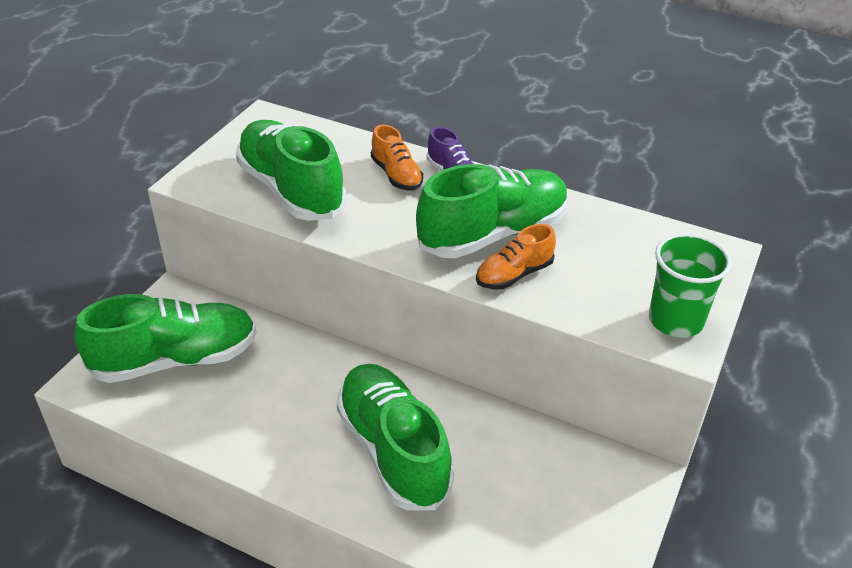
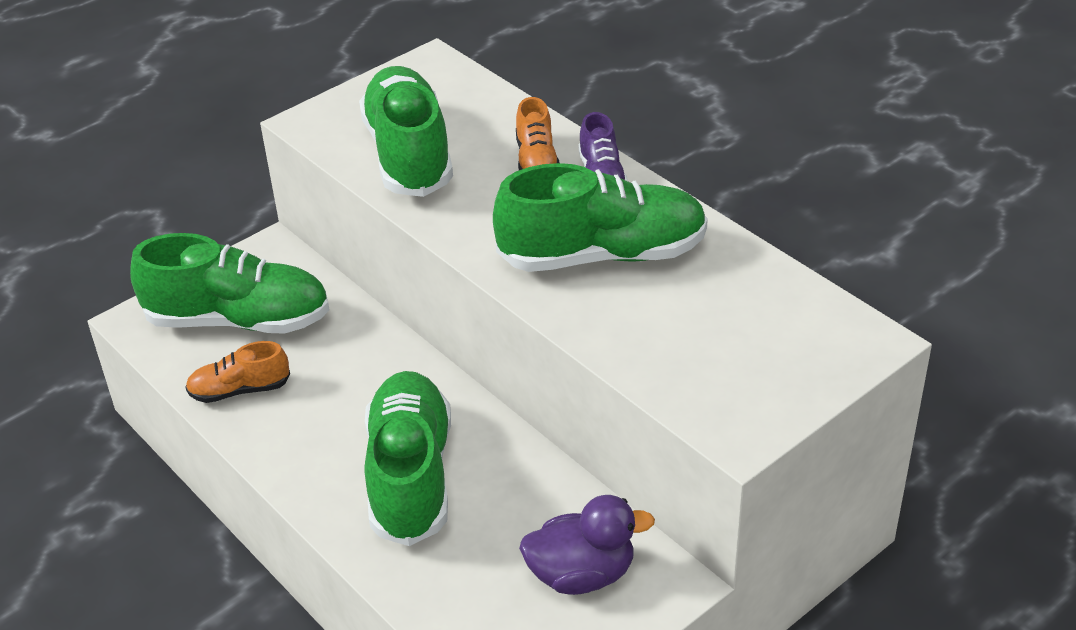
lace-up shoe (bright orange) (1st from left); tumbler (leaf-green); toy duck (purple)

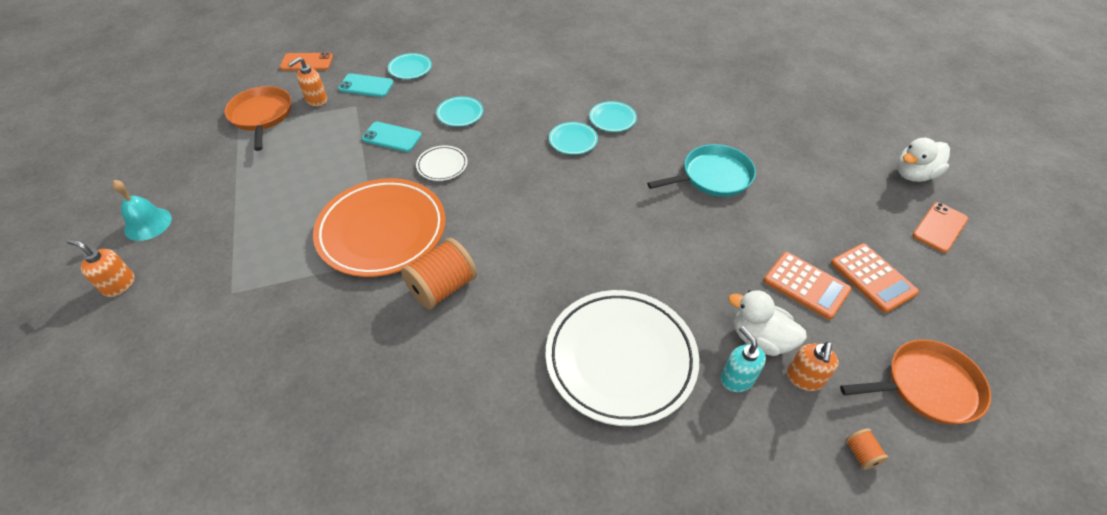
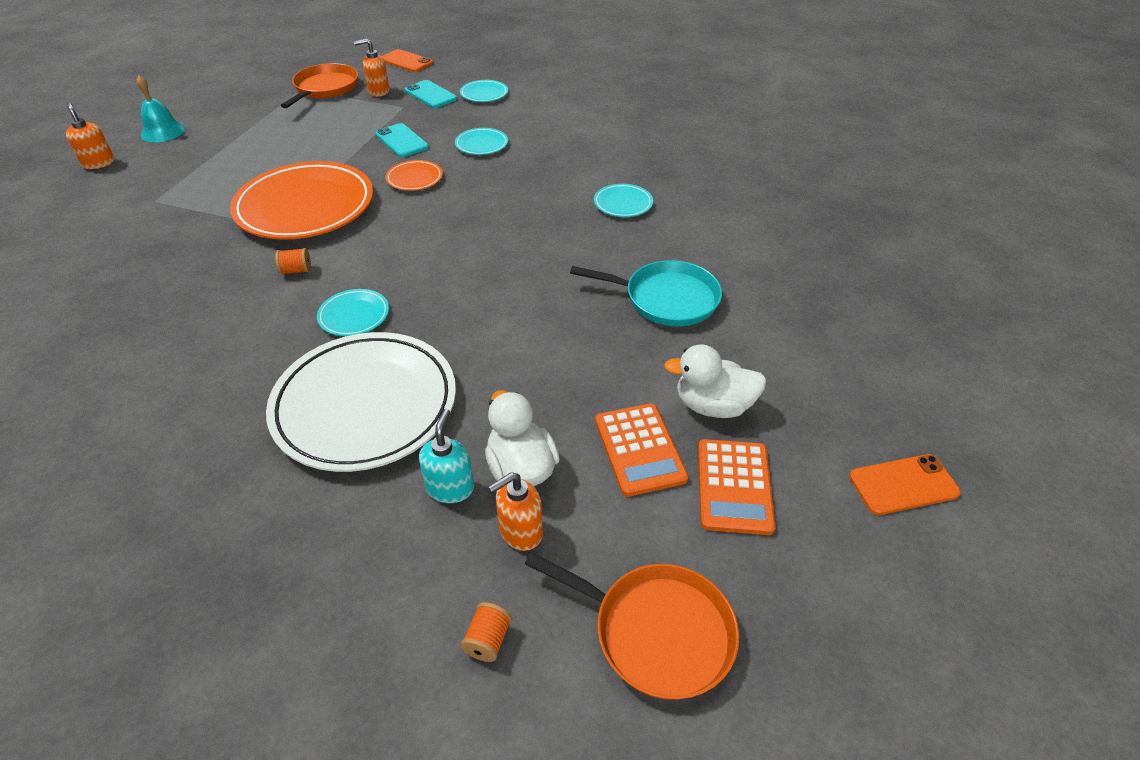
spool (bright orange) (1st from left); plate (bright orange) (2nd from left); plate (teal) (1st from left); toy duck (pure white) (2nd from left)

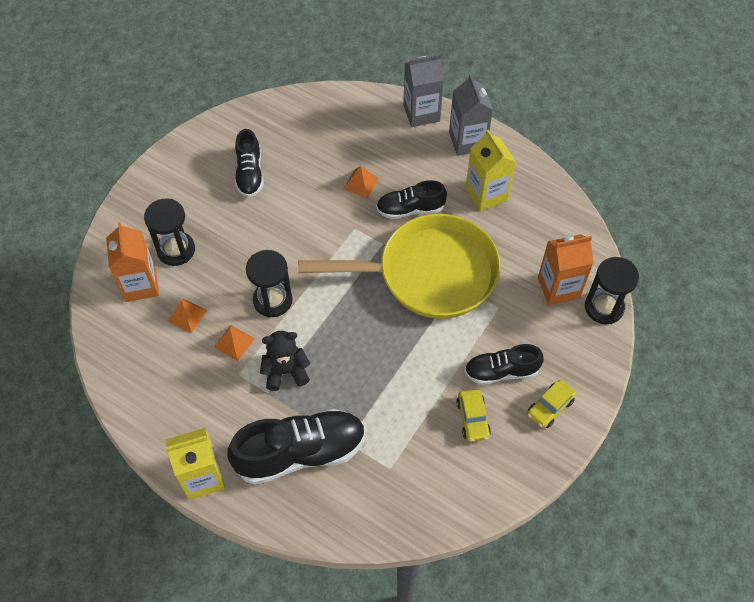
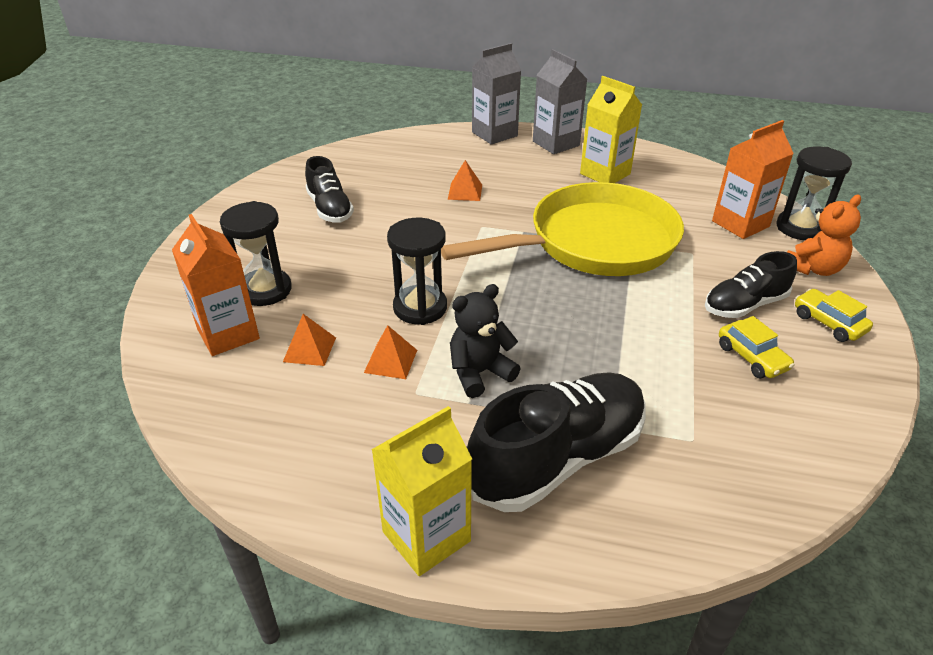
lace-up shoe (black) (3rd from left in the first image); toy car (bright yellow) (2nd from left); teddy bear (bright orange)

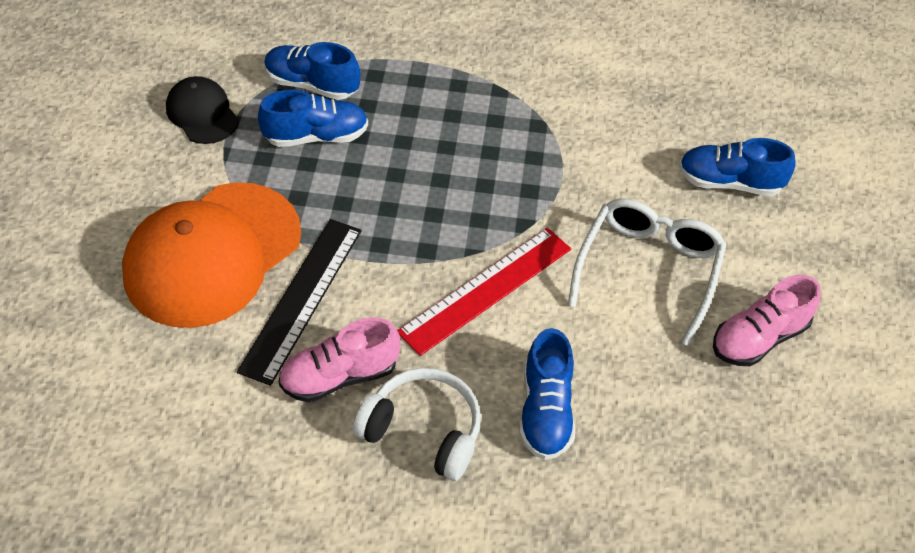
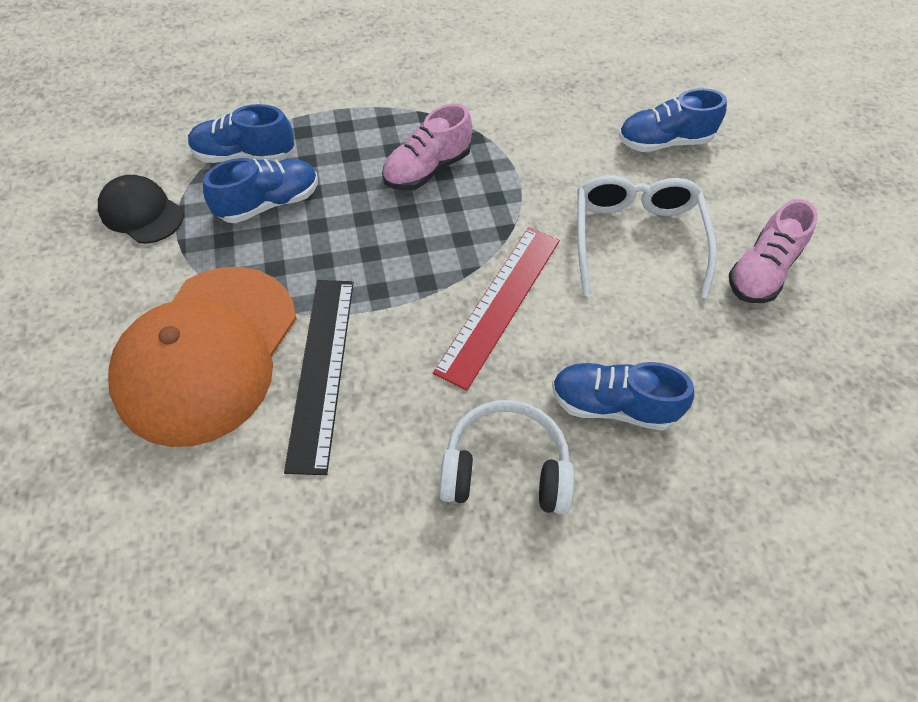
lace-up shoe (rosy) (1st from left); lace-up shoe (blue) (3rd from left)

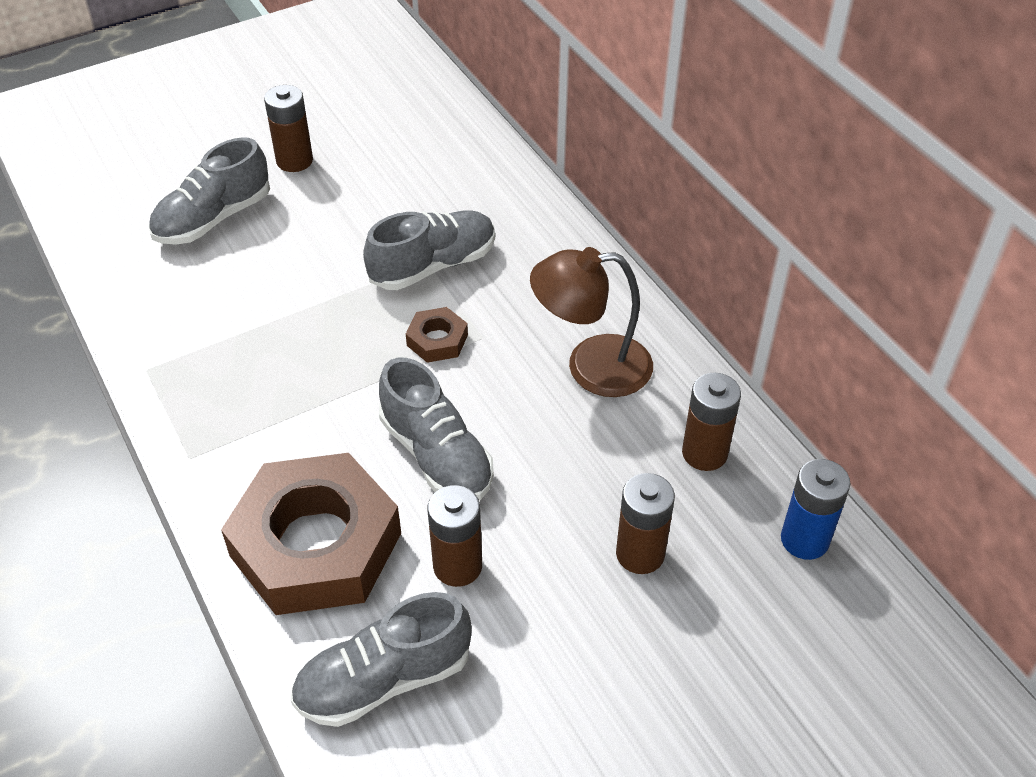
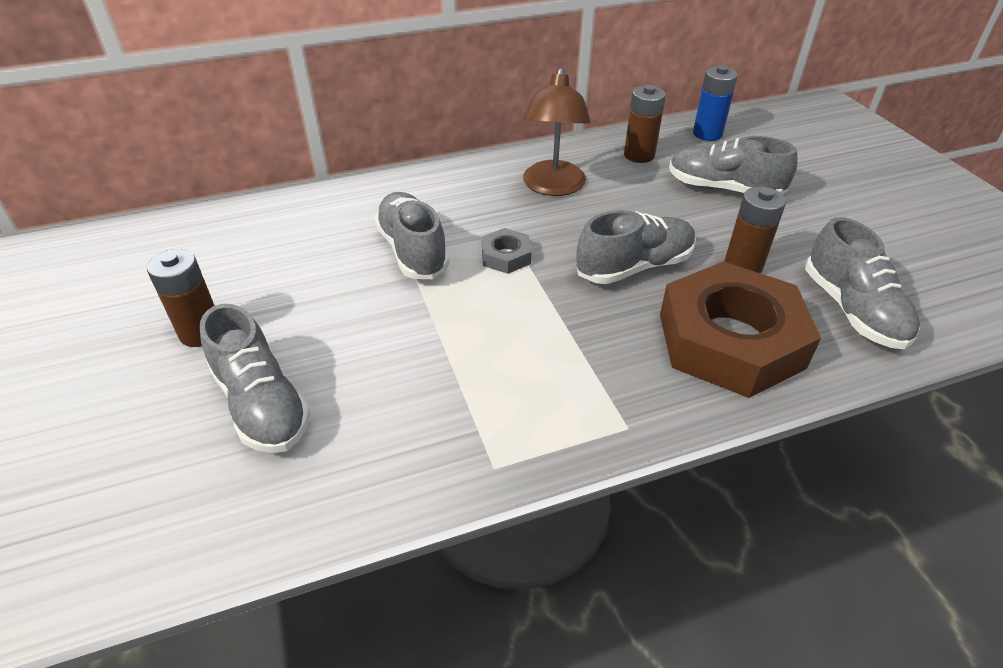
hexagon nut (grey); lace-up shoe (grey) (4th from left)

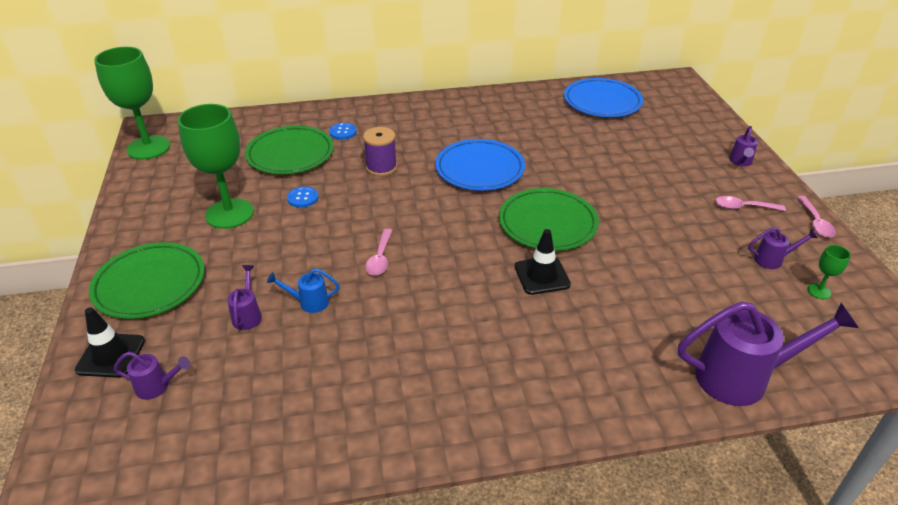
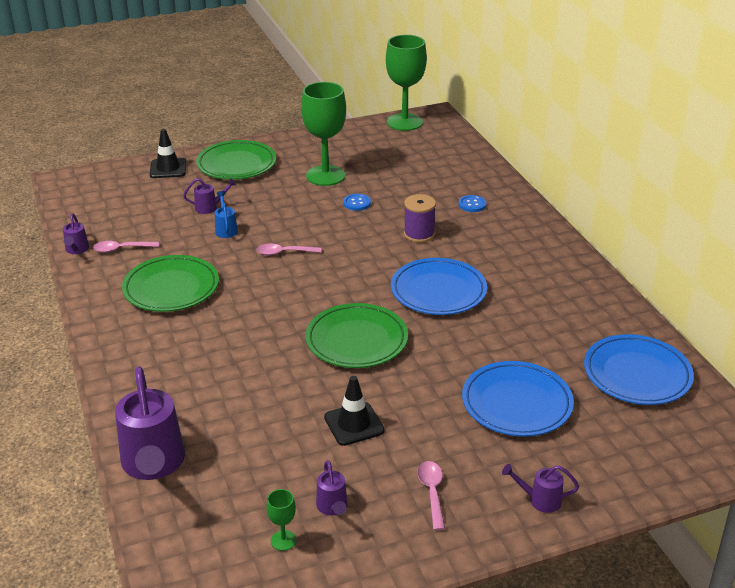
sprinkling can (purple) (1st from left); plate (leaf-green) (1st from left); safety cone (black) (2nd from left); tablespoon (rosy) (1st from left); plate (blue) (2nd from left)

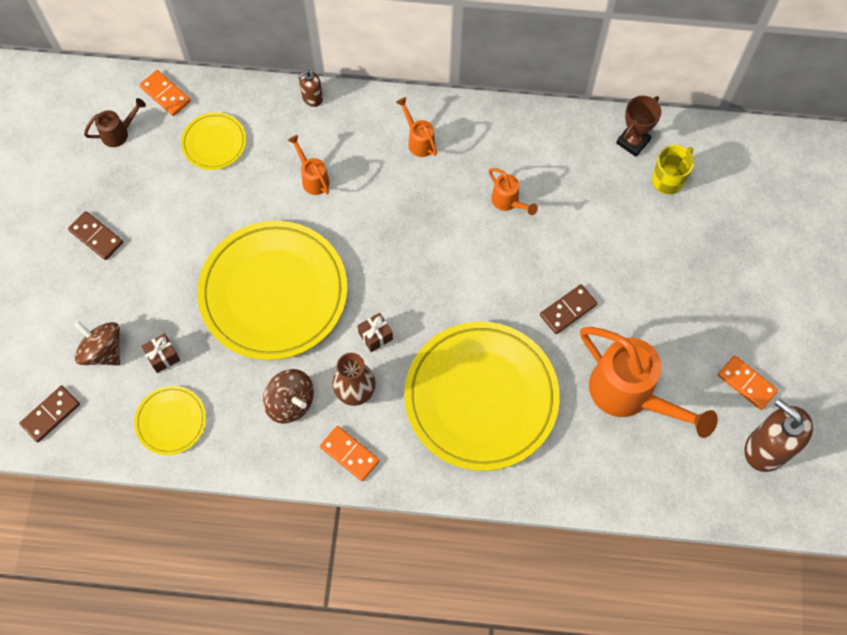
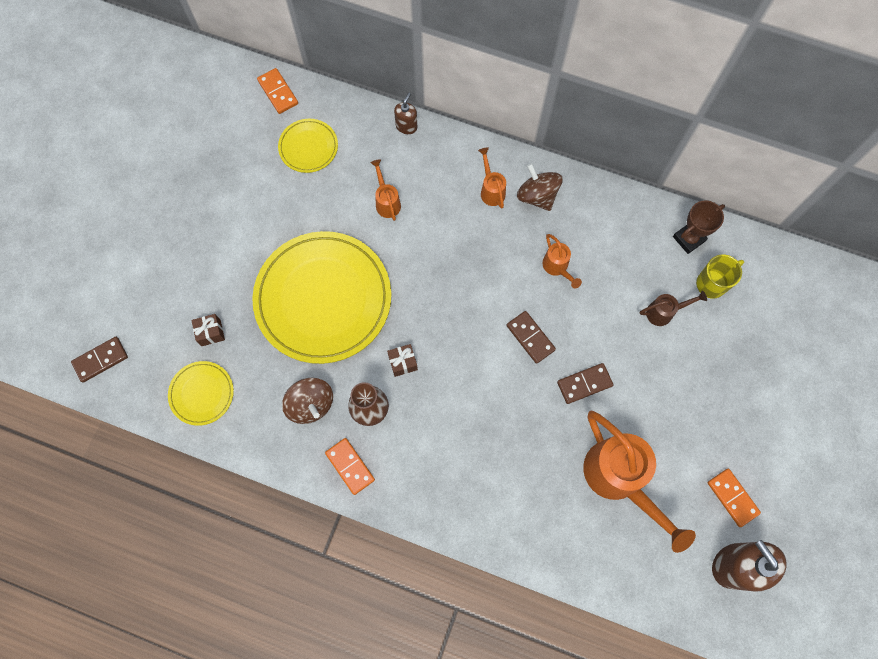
domino piece (dark brown) (2nd from left); toy top (dark brown) (2nd from left); sprinkling can (dark brown); soap dispenser (dark brown) (1st from left); plate (bright yellow) (4th from left in the first image)

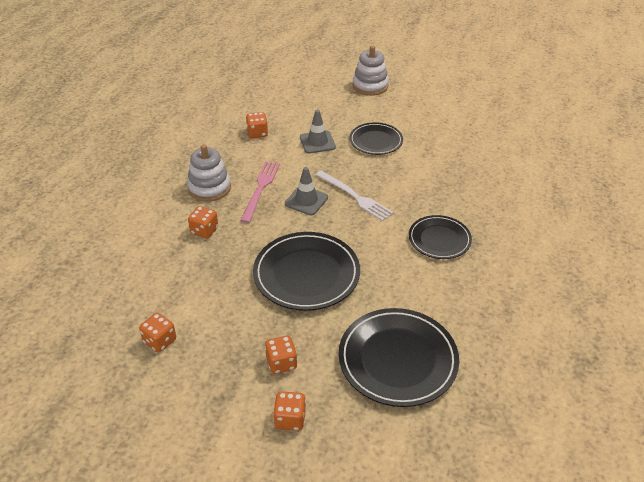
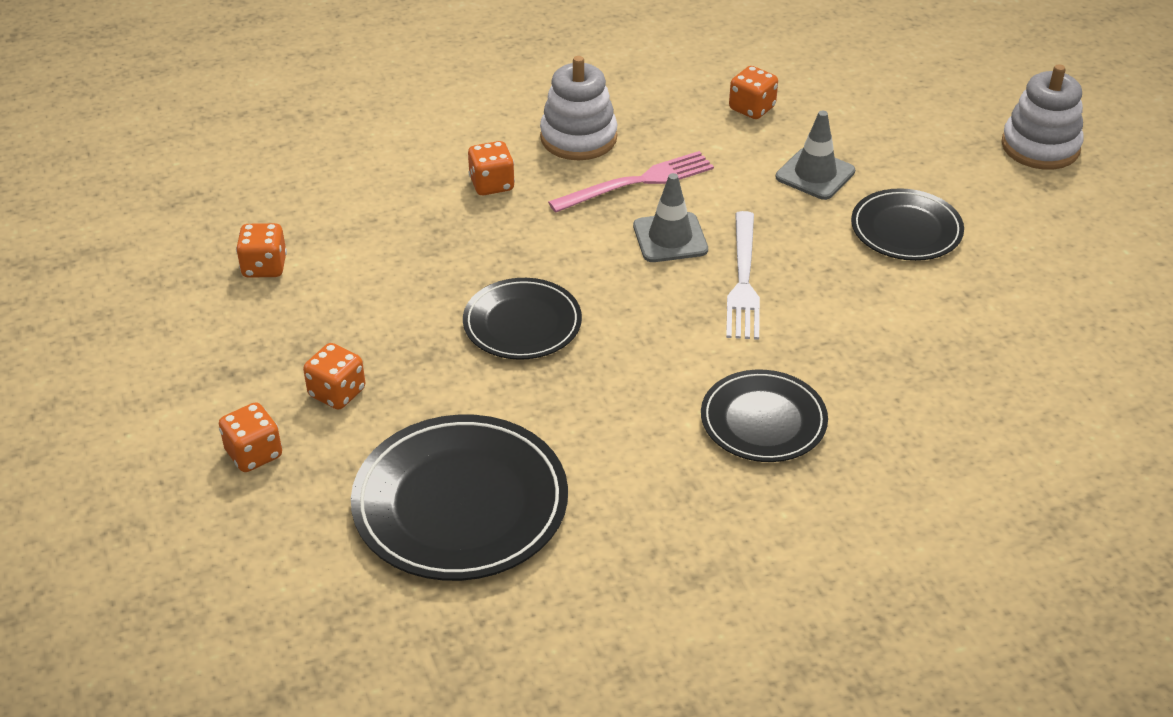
plate (black) (2nd from left)

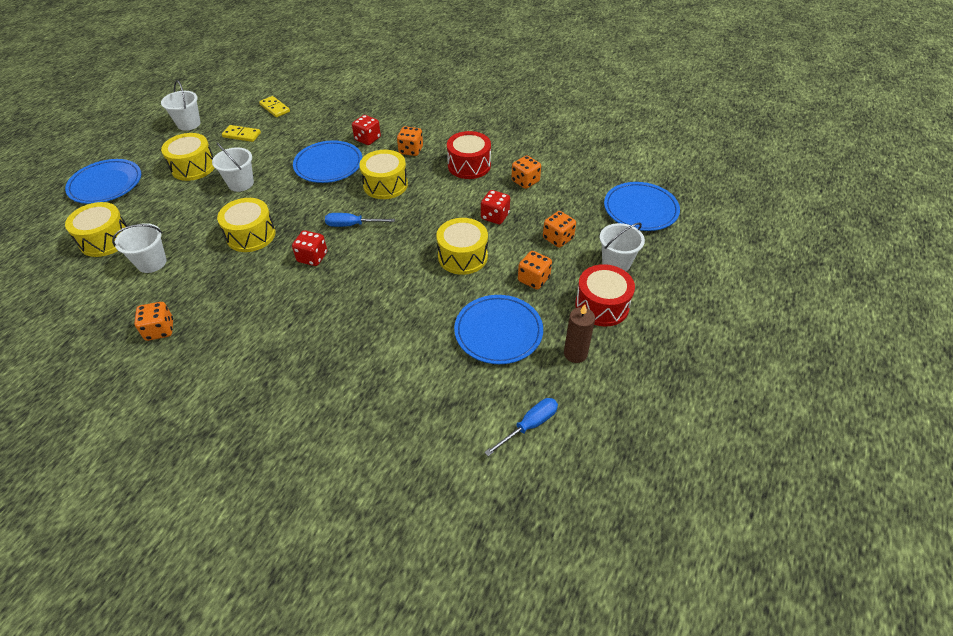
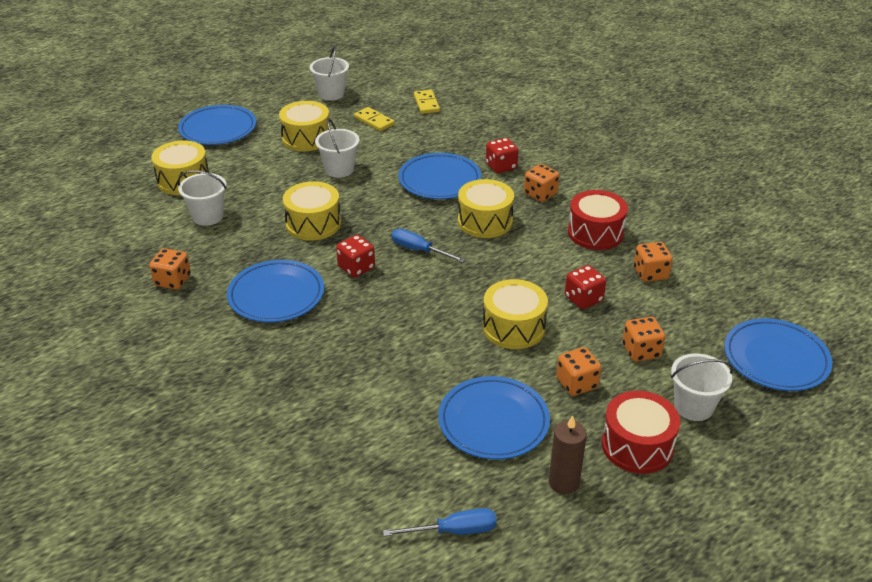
plate (blue) (2nd from left)

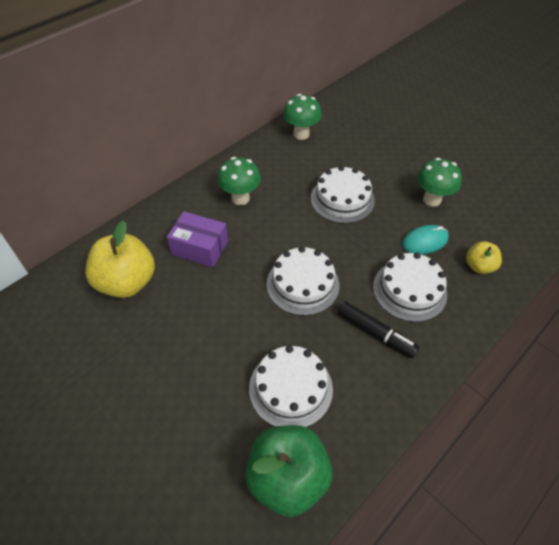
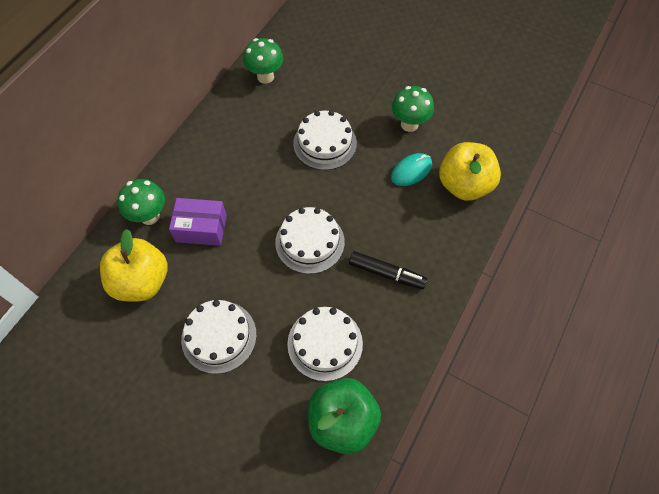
fungus (leaf-green) (1st from left); cake (pure white) (1st from left); apple fruit (bright yellow) (2nd from left)

